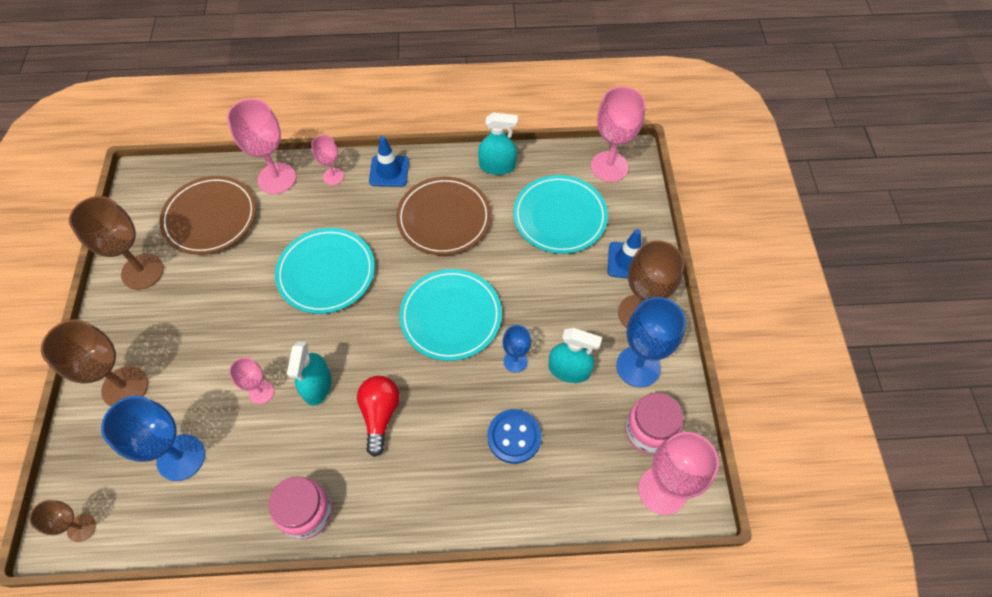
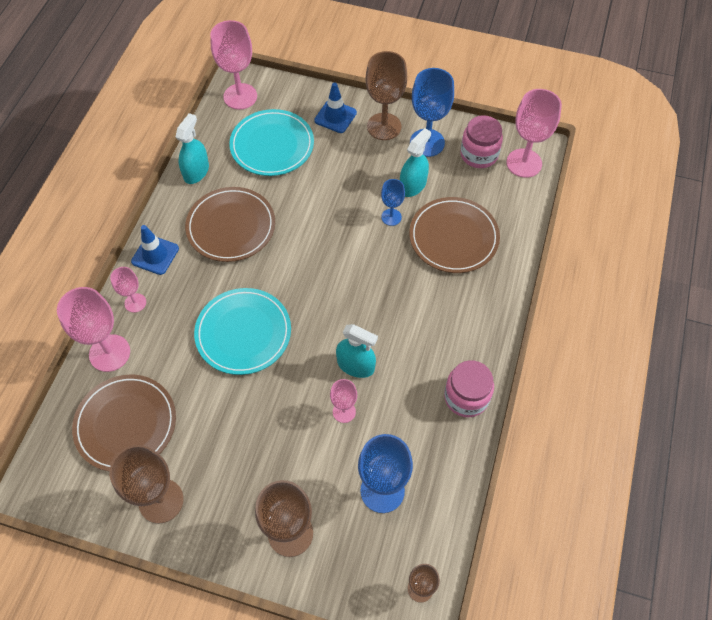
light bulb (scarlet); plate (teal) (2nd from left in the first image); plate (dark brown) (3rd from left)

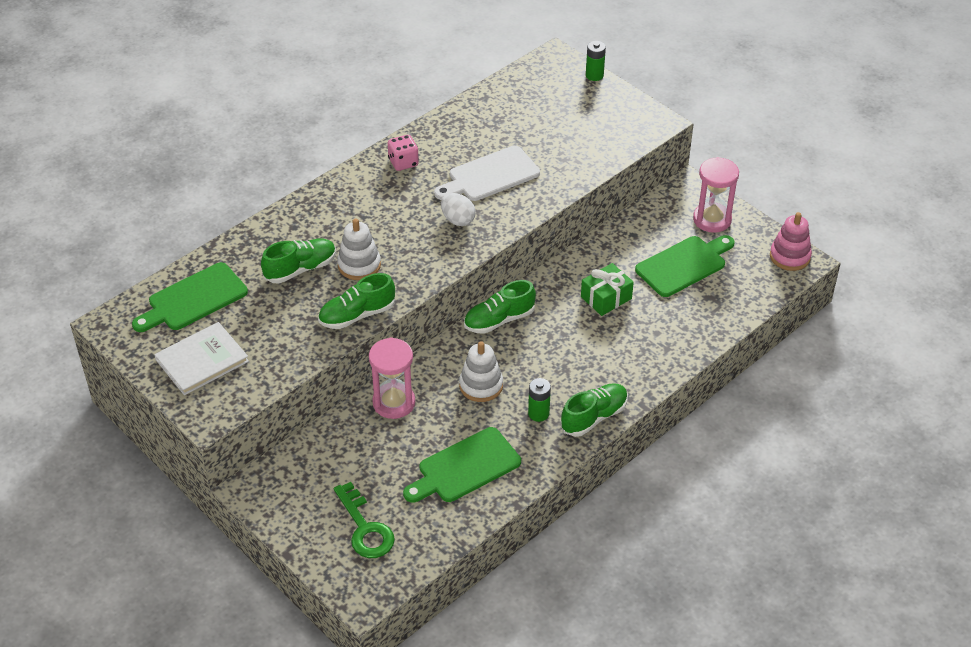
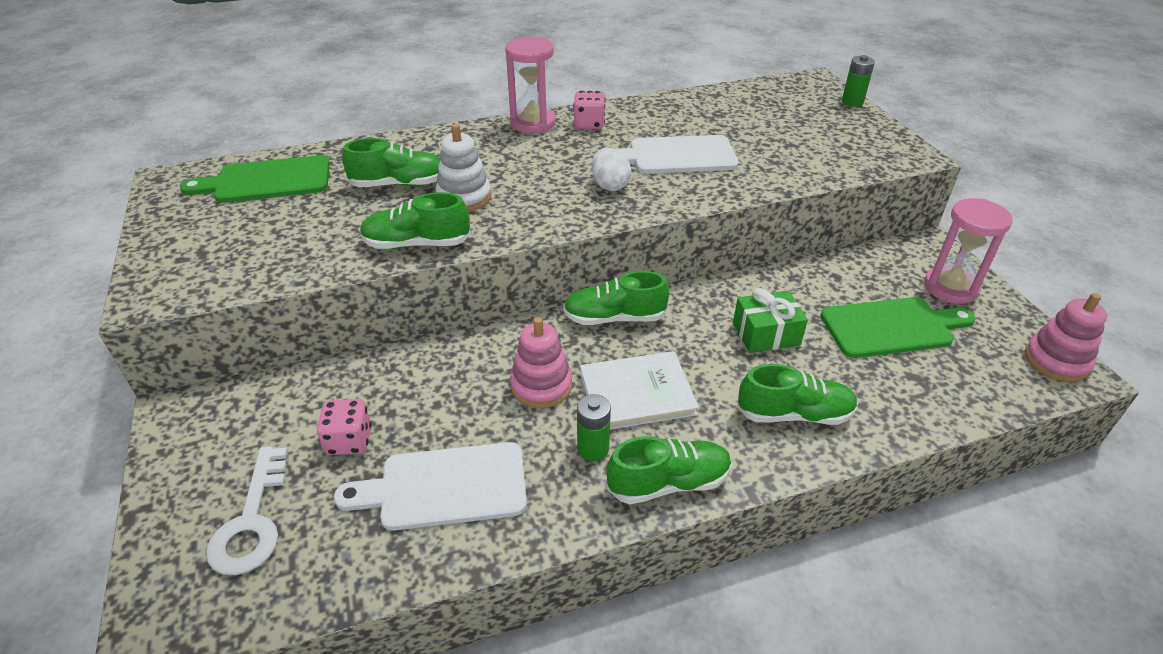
hardcover (pure white); latchkey (pure white); sandglass (rosy) (1st from left); cutting board (pure white) (1st from left); stacking toy (rosy) (1st from left); dice (rosy) (1st from left); lace-up shoe (leaf-green) (5th from left)

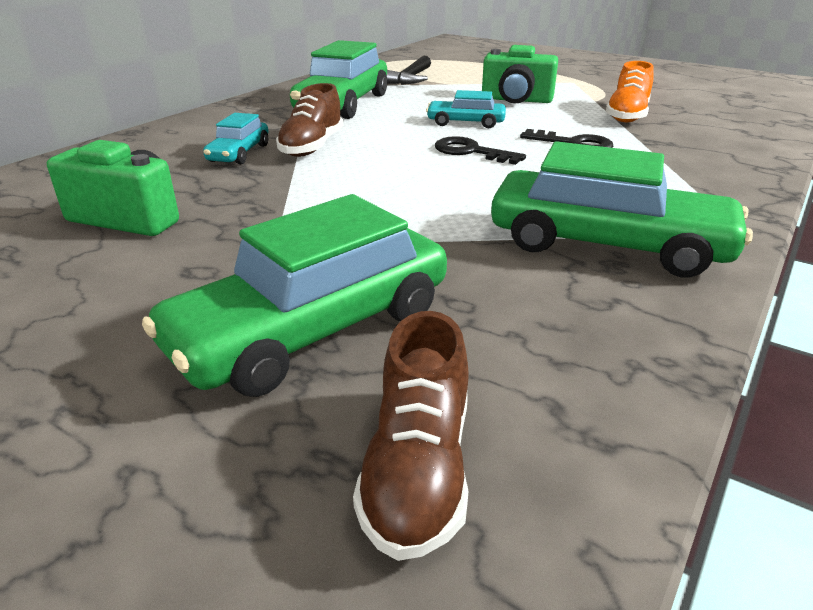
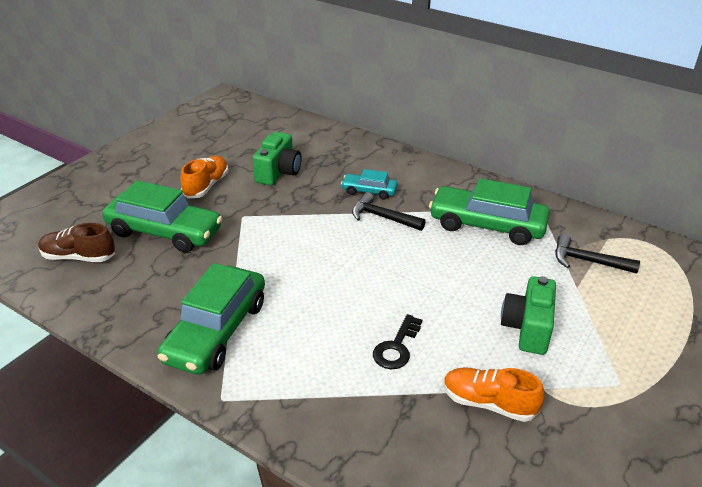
toy car (leaf-green) (1st from left); hammer (black) (1st from left); toy car (teal) (2nd from left in the first image); latchkey (black) (1st from left in the first image); lace-up shoe (bright orange) (1st from left)

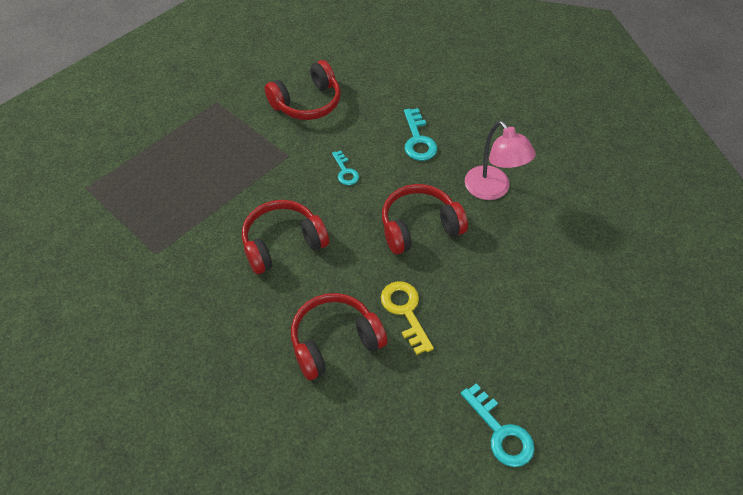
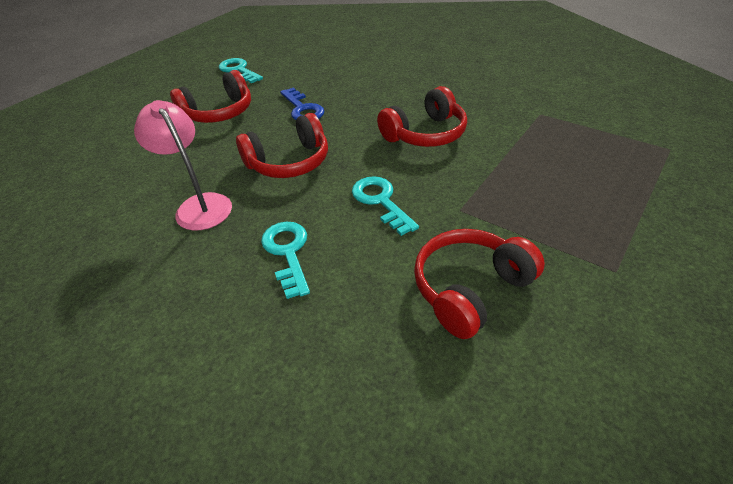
over-ear headphones (scarlet) (1st from left); latchkey (teal) (3rd from left); latchkey (blue)

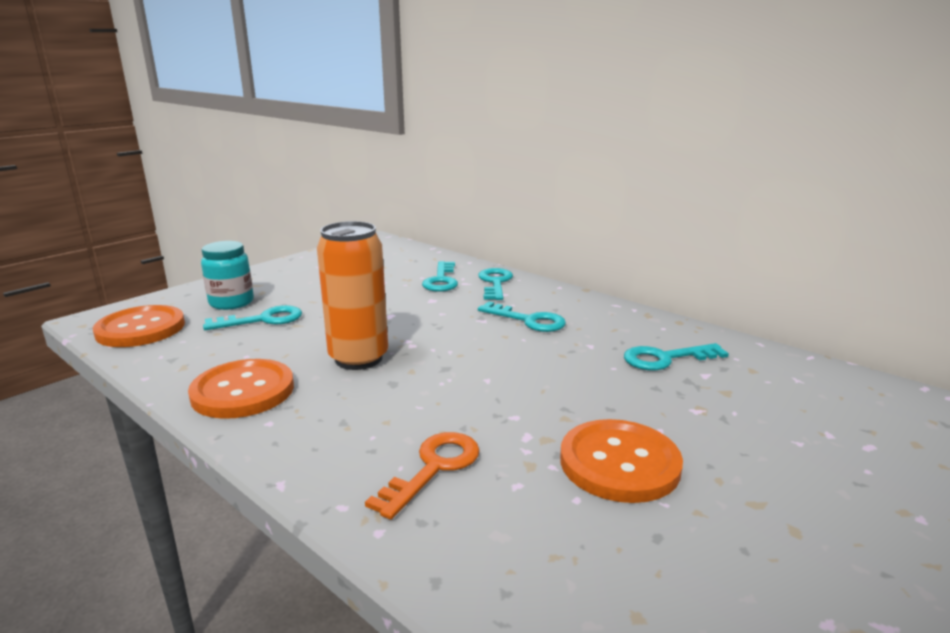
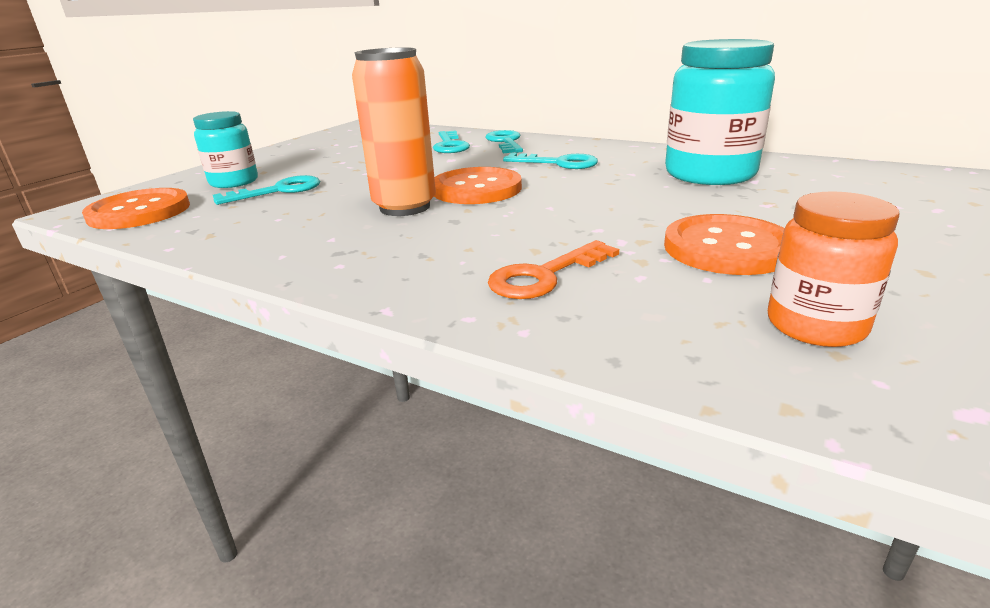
sewing button (bright orange) (2nd from left); latchkey (bright orange); preserve jar (teal) (2nd from left); preserve jar (bright orange)

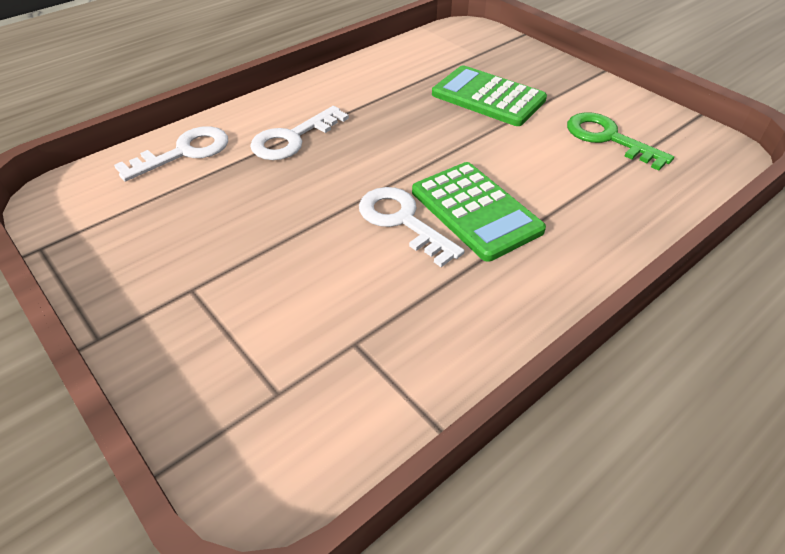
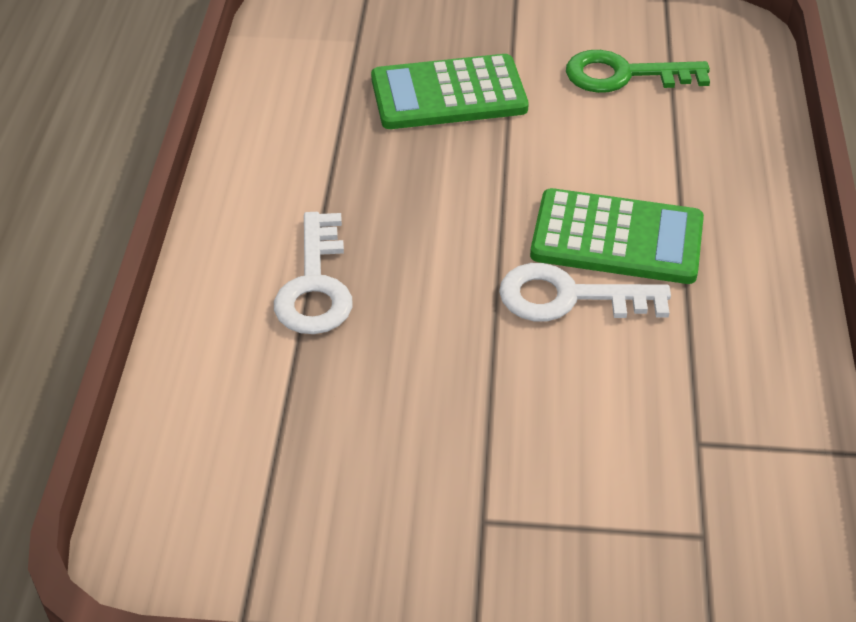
latchkey (pure white) (1st from left in the first image)

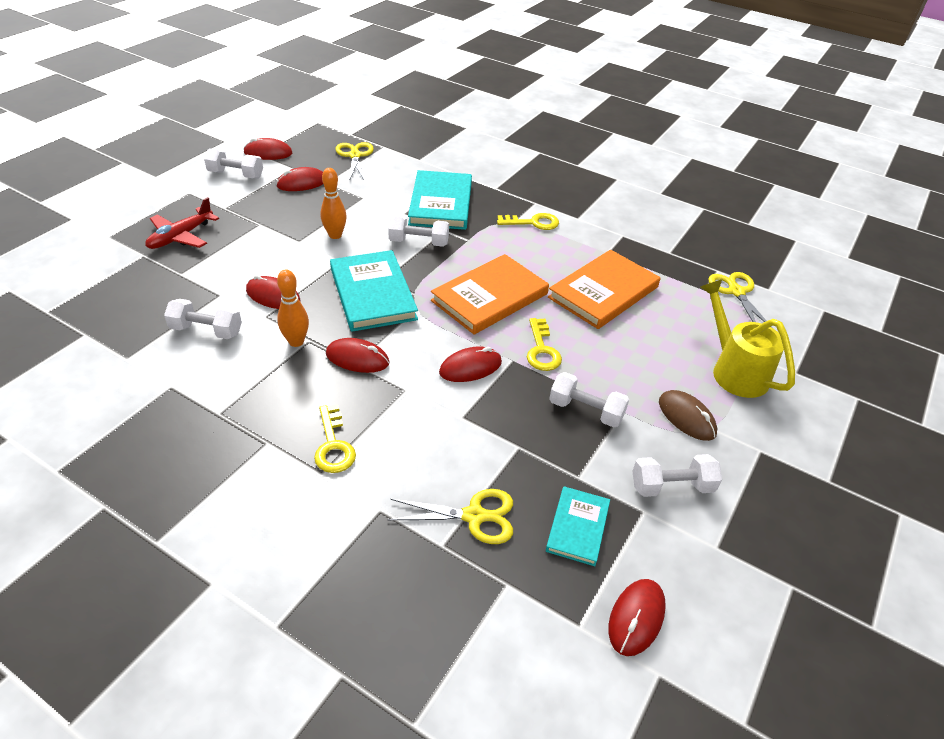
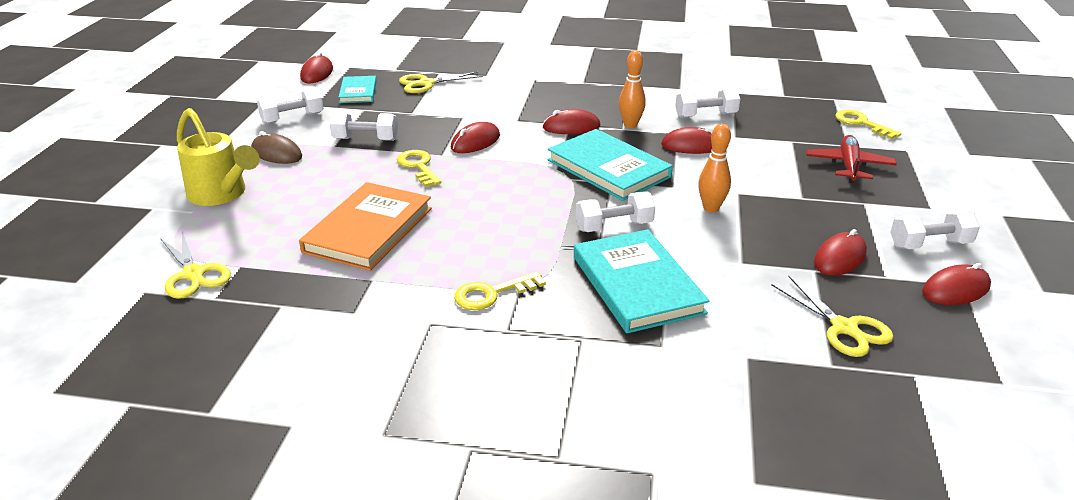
latchkey (bright yellow) (3rd from left); hardcover (bright orange) (1st from left in the first image)

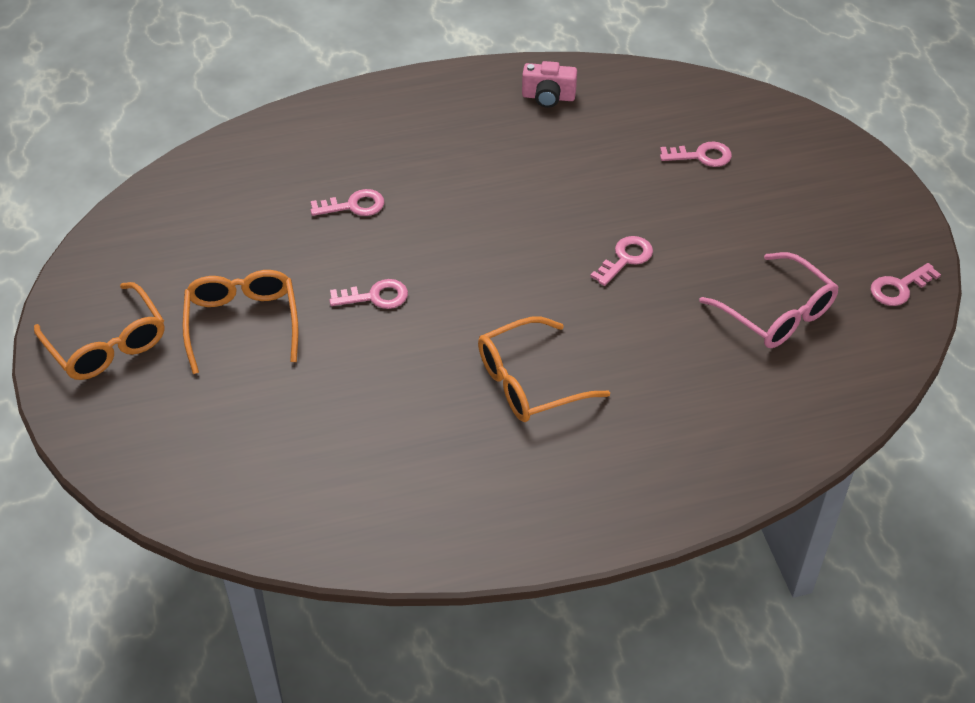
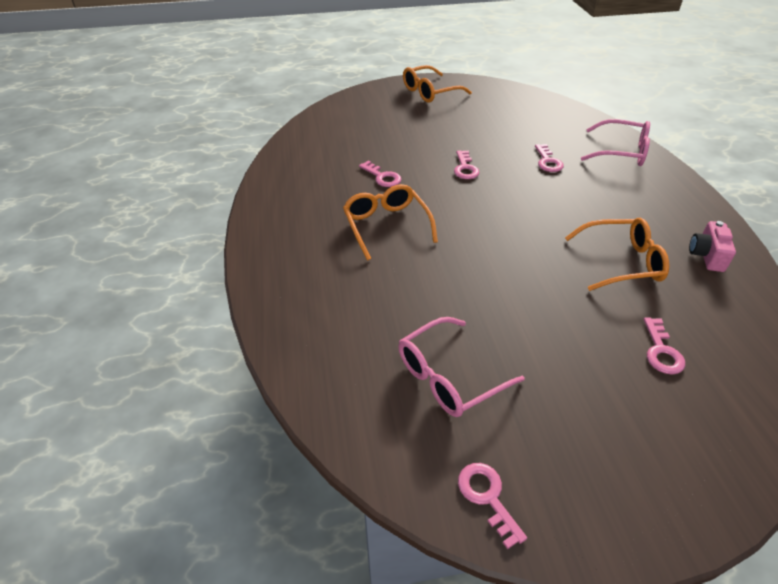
spectacles (bright orange) (3rd from left); latchkey (rosy) (1st from left); spectacles (rosy) (2nd from left)

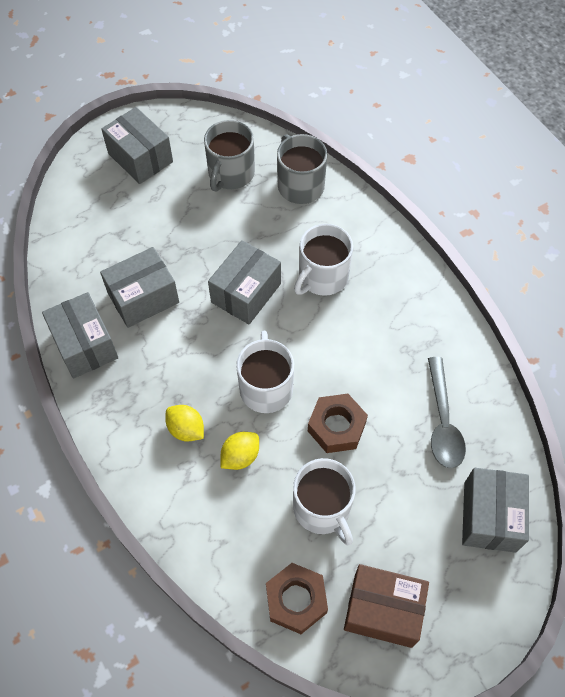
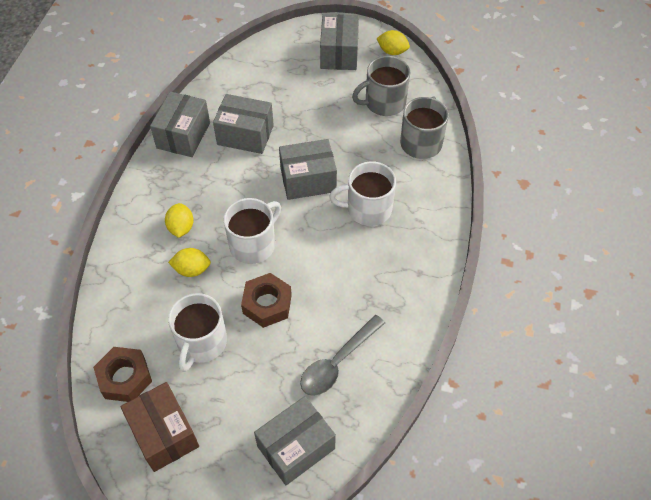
toy lemon (bright yellow) (3rd from left)

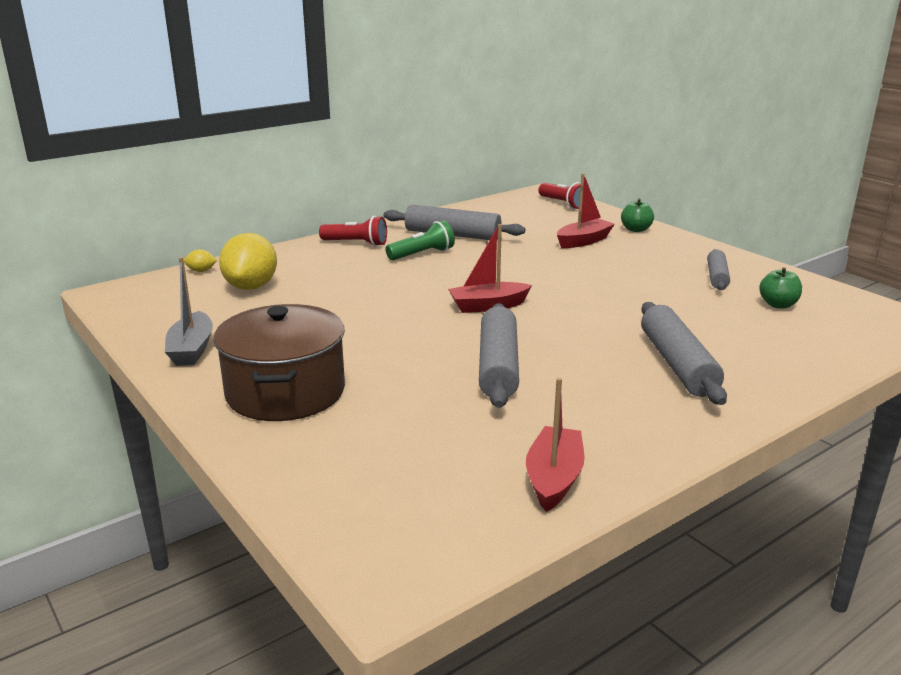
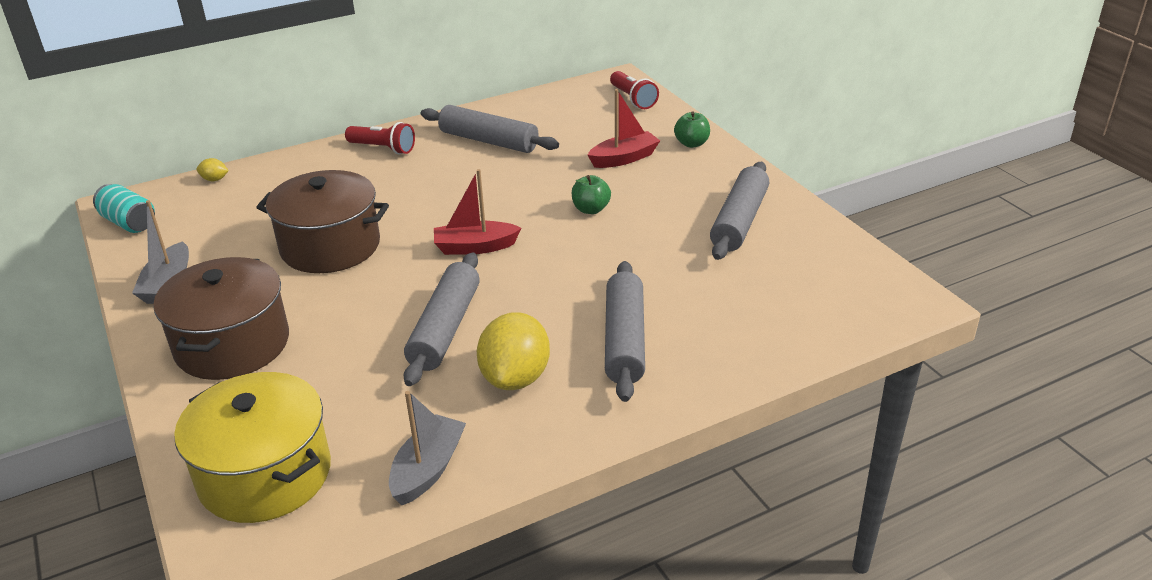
toy lemon (bright yellow) (2nd from left); torch (leaf-green); sailboat (grey) (2nd from left); pastry roller (grey) (4th from left); apple fruit (leaf-green) (1st from left); tin (teal); stockpot (bright yellow); stockpot (dark brown) (2nd from left)

